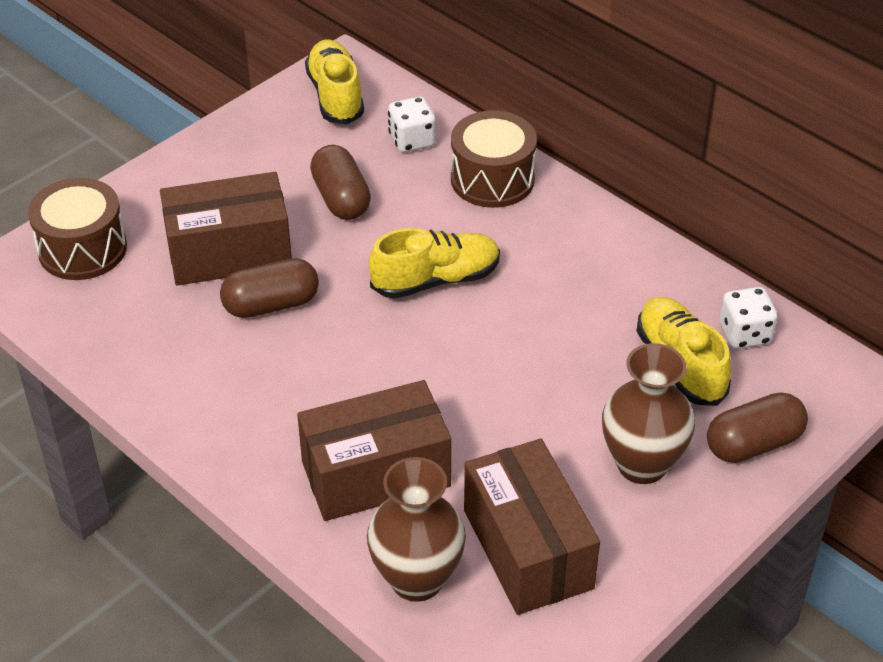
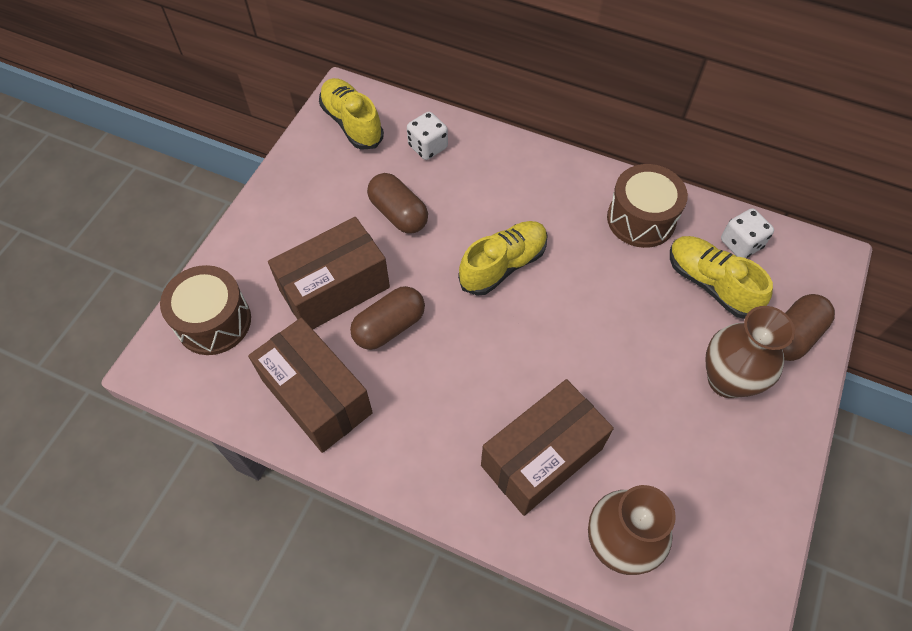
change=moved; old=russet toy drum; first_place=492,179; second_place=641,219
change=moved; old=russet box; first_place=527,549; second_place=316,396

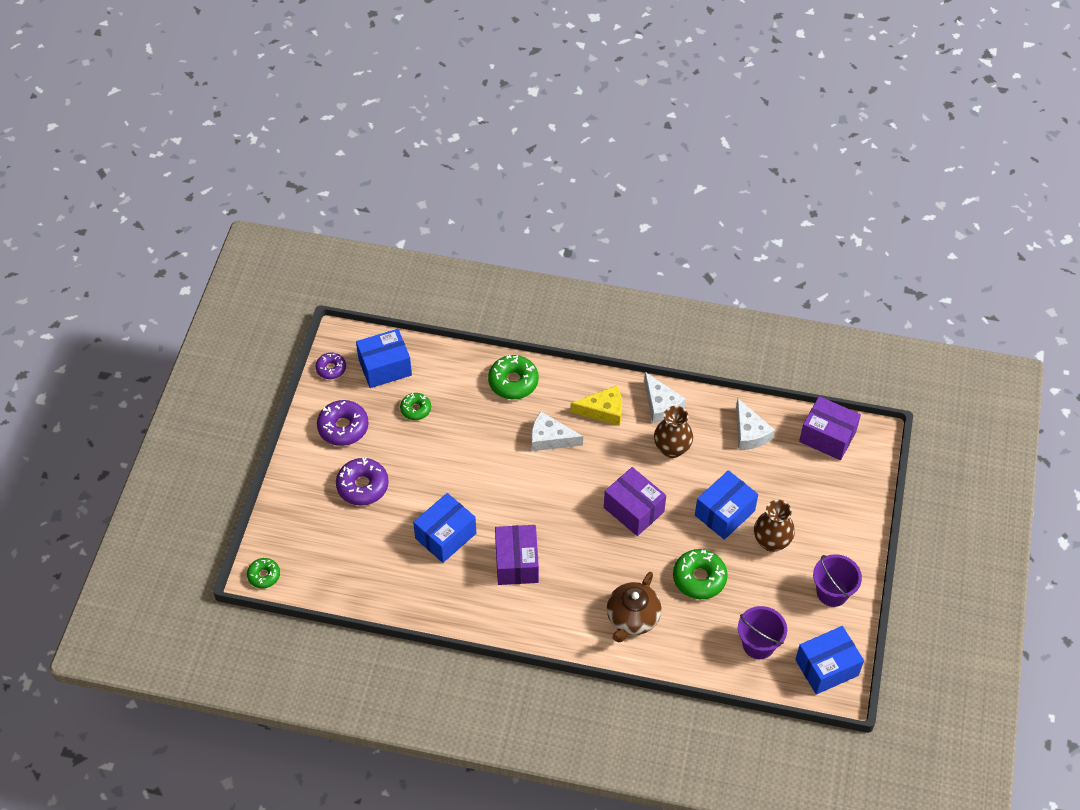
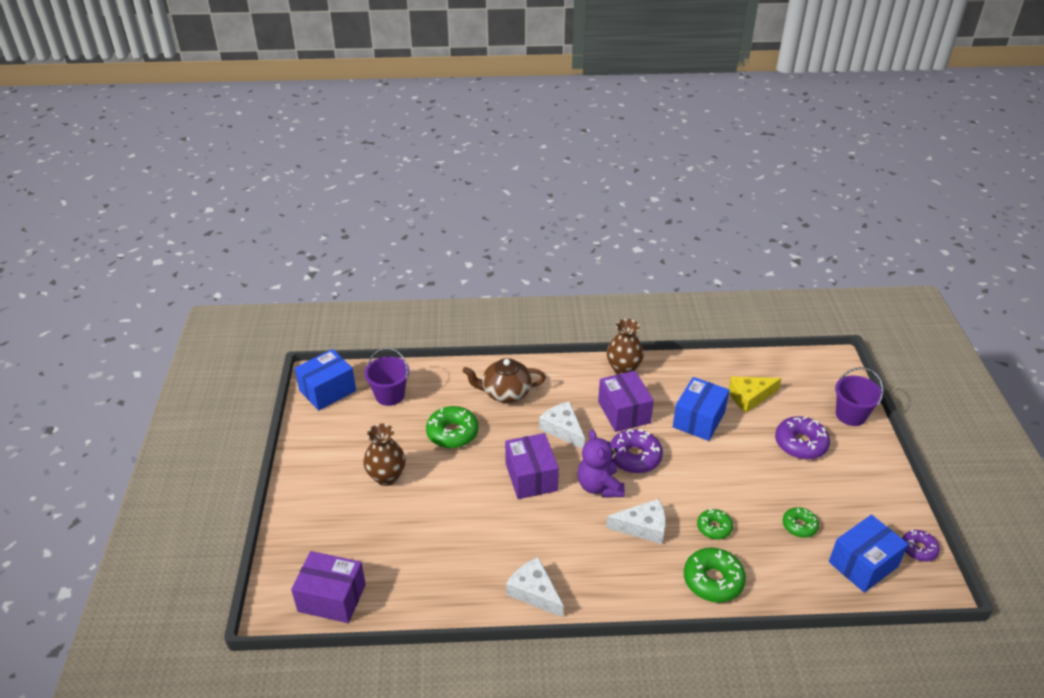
change=moved; old=golden piece of cheese; first_place=603,410; second_place=749,397
change=moved; old=pure white piece of cheese; first_place=749,433; second_place=563,429
change=moved; old=royal purple donut; first_place=343,427; second_place=634,457
change=moved; old=russet flower vase; first_place=672,449; second_place=623,369
change=turned; old=royal purple box; first_place=633,510; second_place=531,477; degrees=45
change=removed; old=royal blue box; first_place=724,513
change=moved; old=royal purple sand bucket; first_place=832,592; second_place=851,415
change=moved; old=leaf-green donut; first_place=264,575; second_place=714,528
change=turned; old=russet teapot; first_place=632,618; second_place=505,393; degrees=-105
change=added; new=royal purple teddy; second_place=599,486

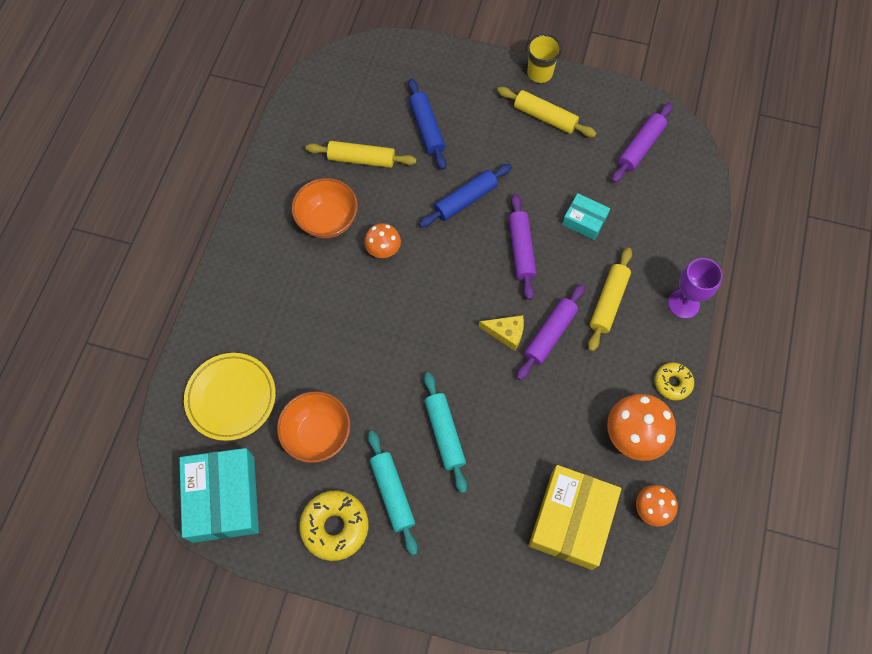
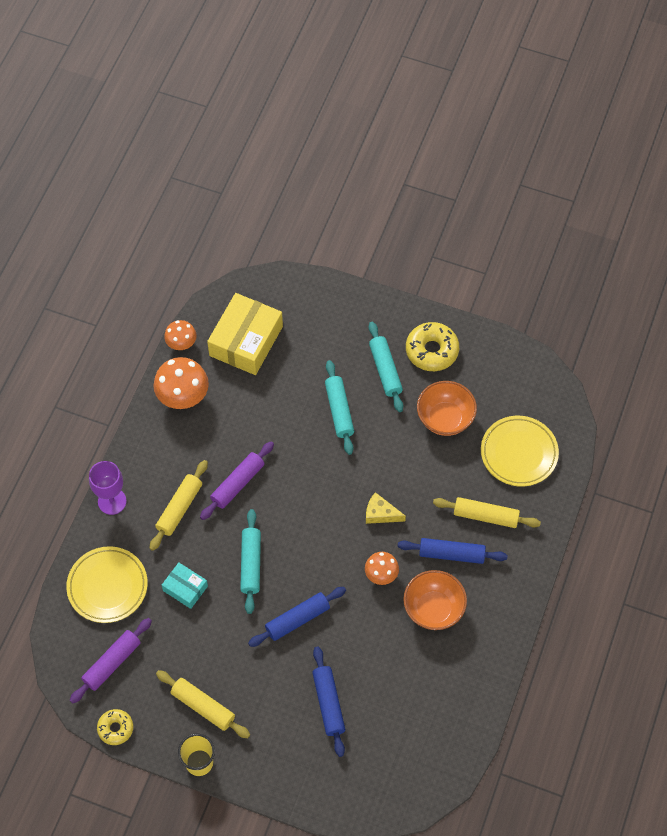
change=moved; old=golden pastry roller; first_place=361,159; second_place=486,516
change=recoloured; old=royal purple pastry roller; new=aqua pastry roller; first_place=521,250; second_place=251,564
change=moved; old=golden piece of cheese; first_place=506,333; second_place=380,514
change=moved; old=golden donut; first_place=672,383; second_place=115,728
change=removed; old=aqua box; first_place=223,498
change=added; new=royal blue pastry roller; second_place=451,554
change=added; new=golden flat dish; second_place=107,586

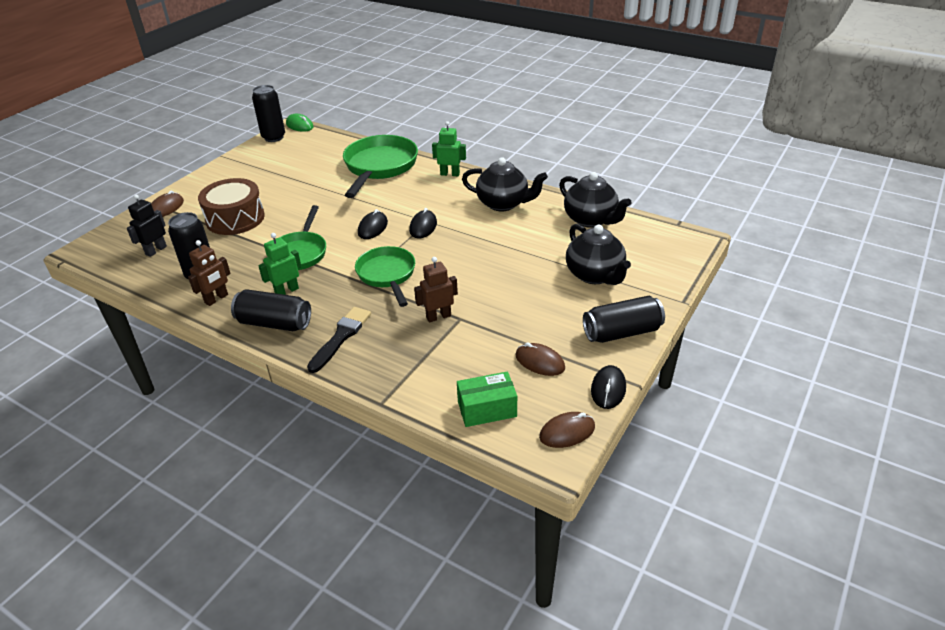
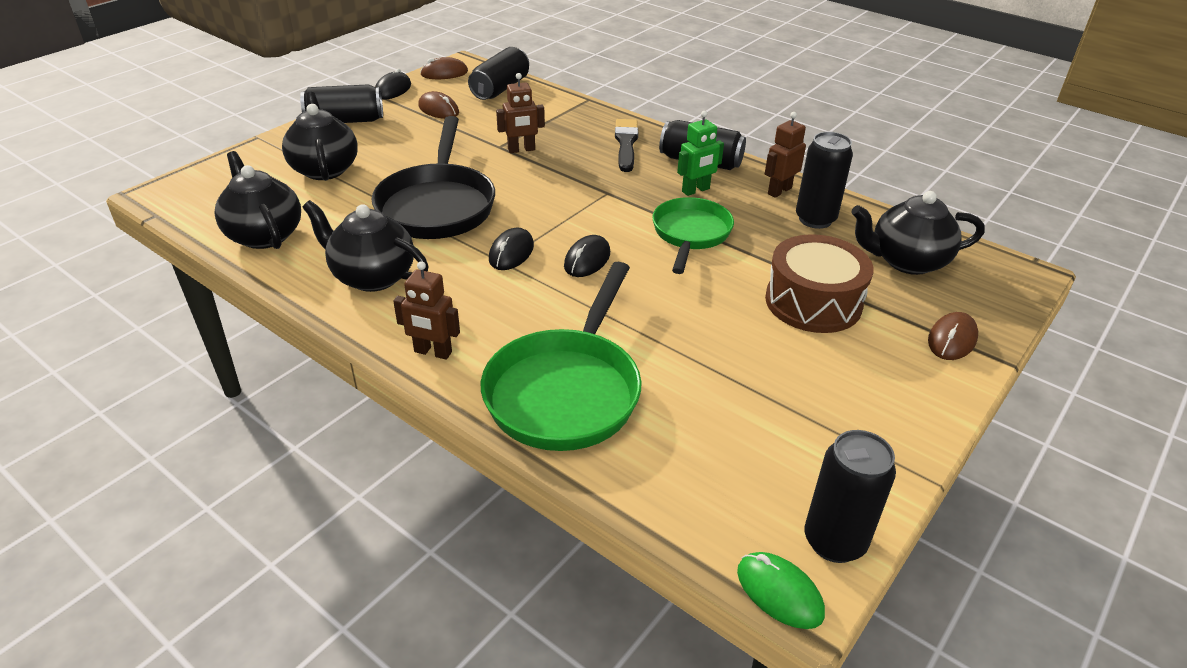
change=recoloured; old=leaf-green toy robot; new=russet toy robot; first_place=450,174; second_place=432,352
change=replaced; old=black toy robot; new=black teapot; first_place=156,250; second_place=907,261
change=removed; old=leaf-green pan; first_place=387,275
change=turned; old=black paintbrush; first_place=341,337; second_place=626,143; degrees=150
change=replaced; old=leaf-green box; new=black soda can; first_place=487,409; second_place=500,88
change=added; new=black pan; second_place=437,205

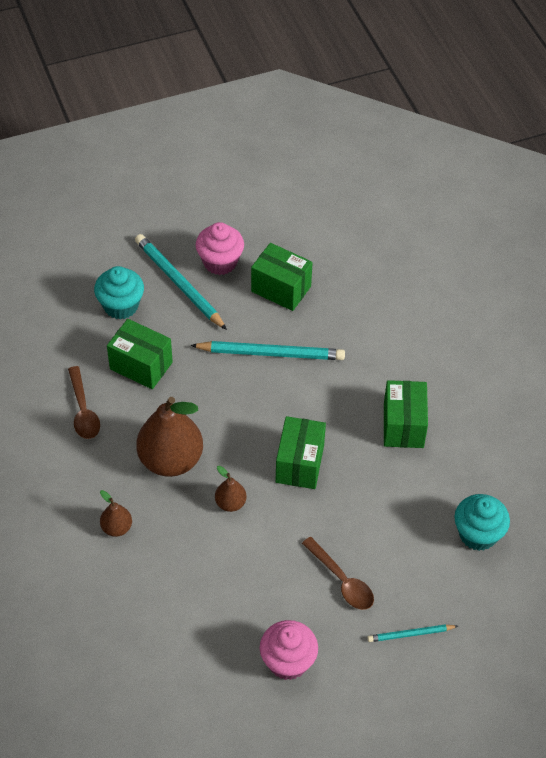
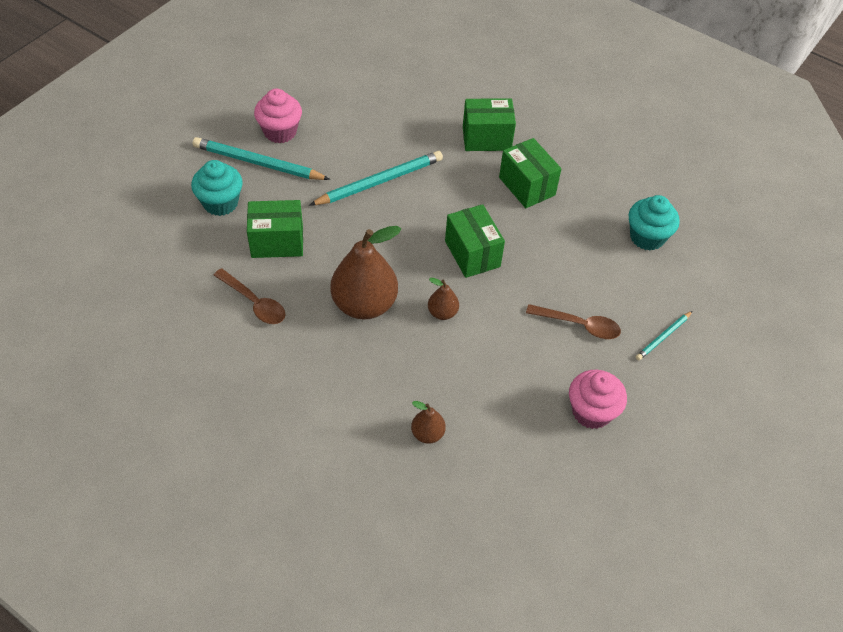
change=moved; old=leaf-green box; first_place=281,289; second_place=486,138
change=moved; old=russet pear fruit; first_place=116,528; second_place=427,434

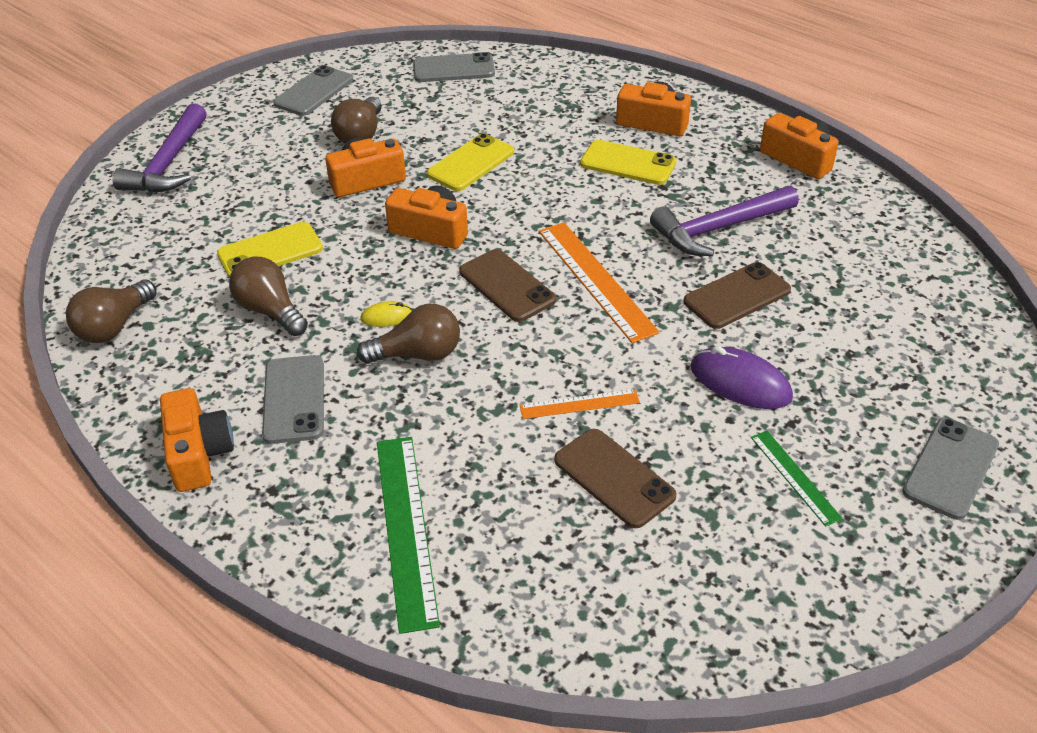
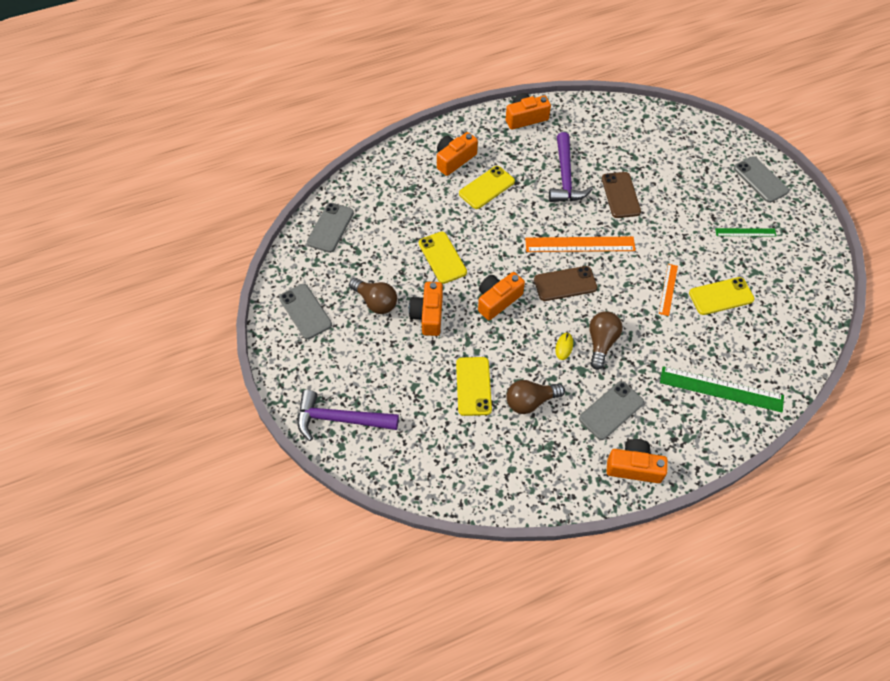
change=turned; old=royal purple hammer; first_place=169,163; second_place=340,419; degrees=150
change=removed; old=russet bulb; first_place=114,326
change=removed; old=royal purple PC mouse; first_place=740,382
change=turned; old=gray phone; first_place=294,399; second_place=611,410; degrees=-60
change=recoloured; old=russet phone; new=golden phone; first_place=614,478; second_place=721,296

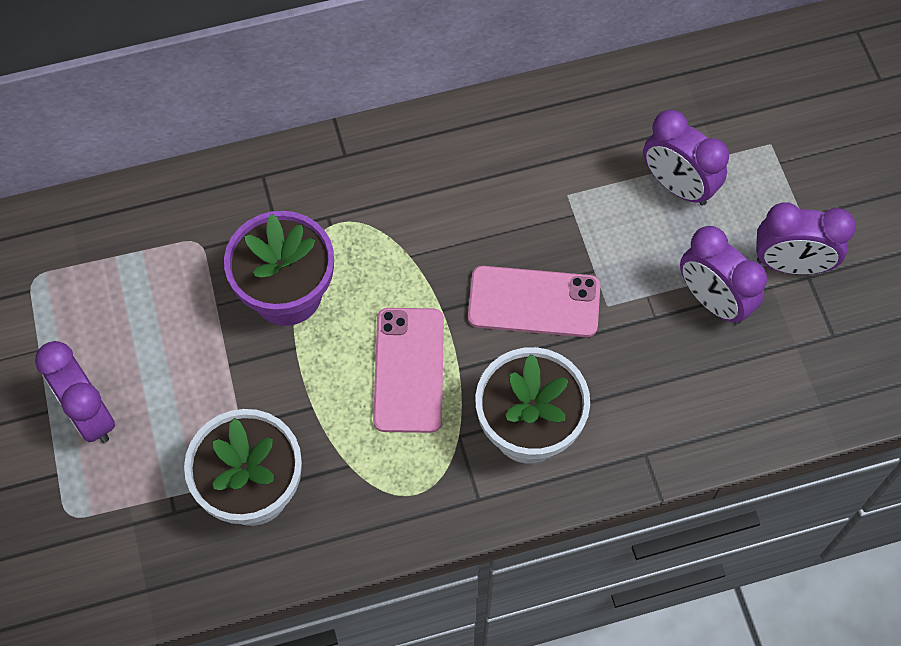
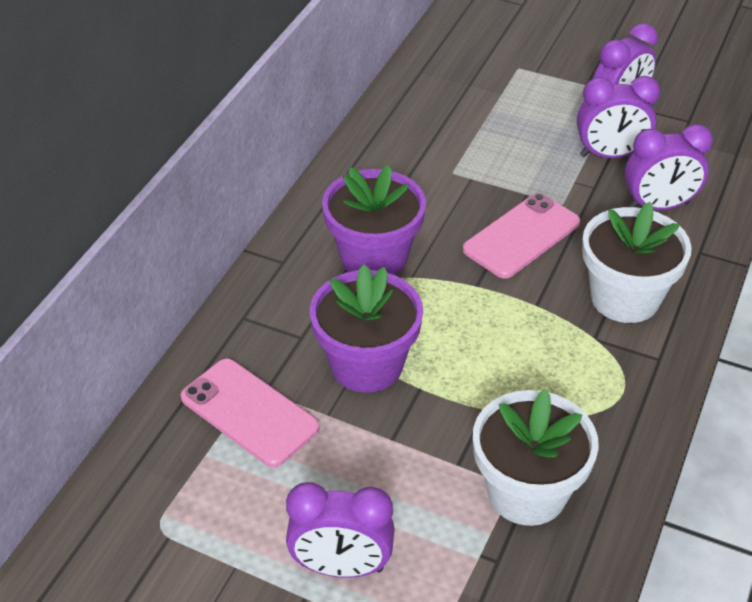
change=moved; old=royal purple alarm clock; first_place=678,186; second_place=658,206
change=moved; old=pink phone; first_place=409,370; second_place=249,412
change=added; new=royal purple potted plant; second_place=374,257

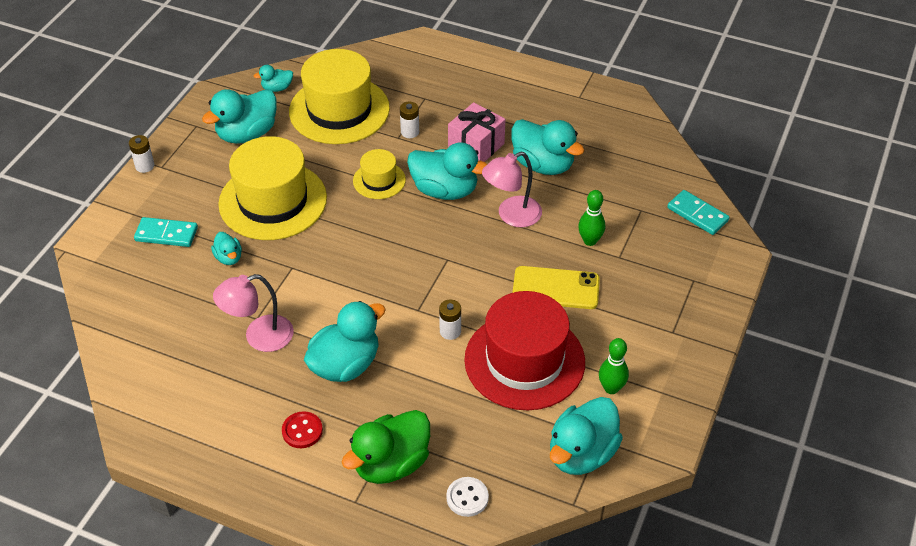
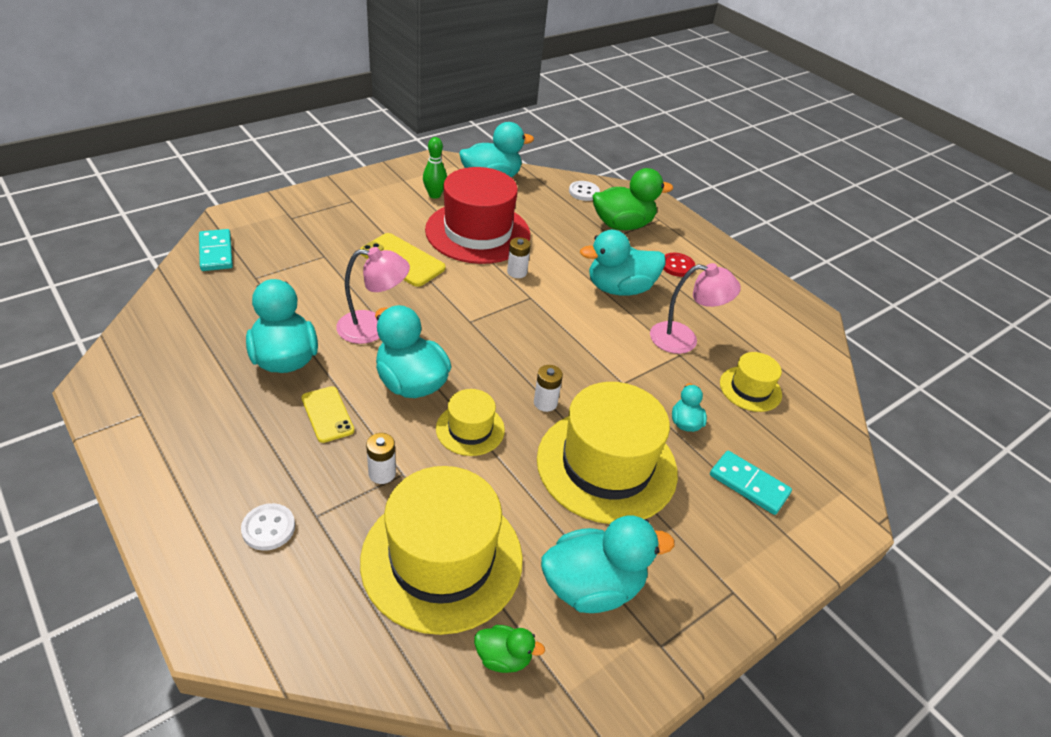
change=recoloured; old=aqua duck; new=leaf-green duck; first_place=277,88; second_place=503,657
change=replaced; old=pink wrapped gift; new=golden phone; first_place=476,146; second_place=327,414
change=moved; old=pure white battery; first_place=145,166; second_place=545,403
change=removed; old=leaf-green tenpin; first_place=590,241
change=added; new=golden hat; second_place=750,389
change=added; new=pure white button; second_place=268,528

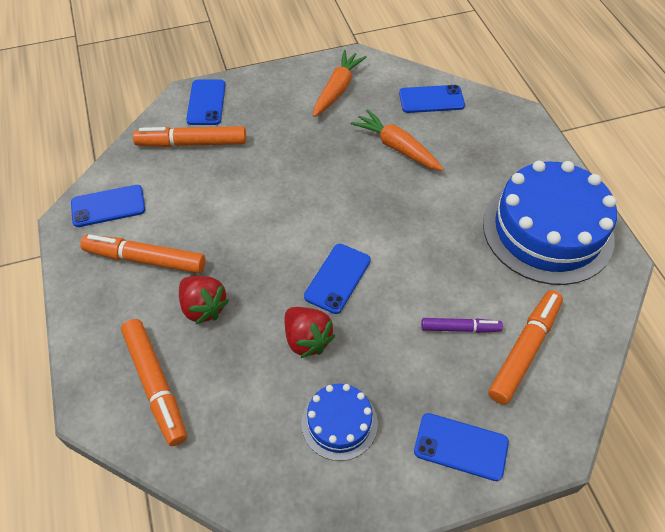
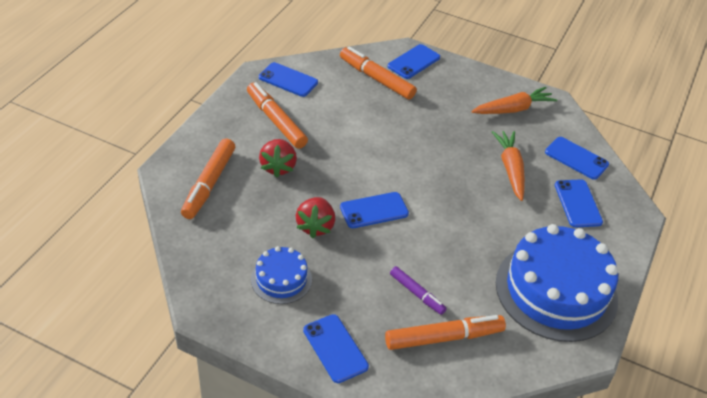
change=added; new=royal blue phone; second_place=578,203

